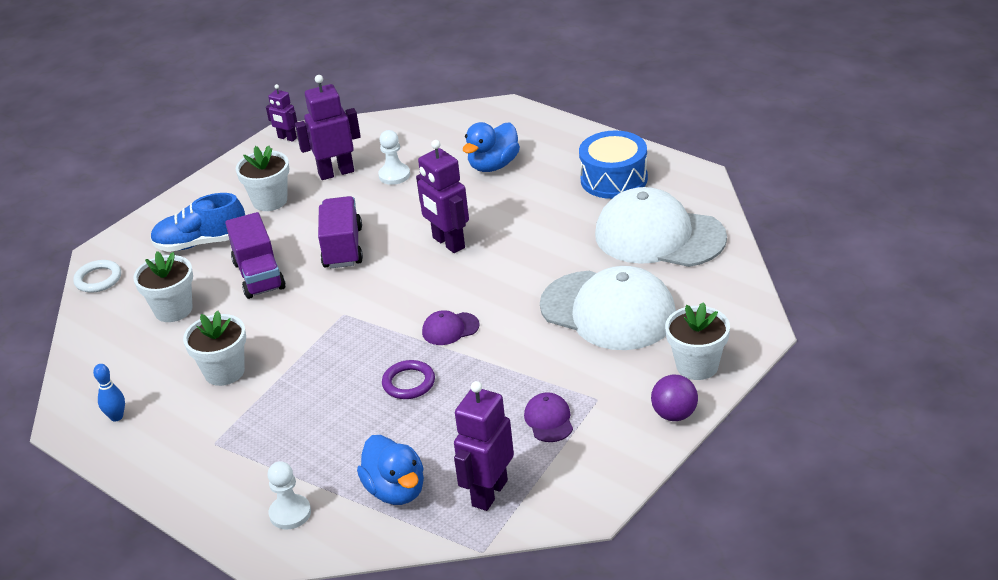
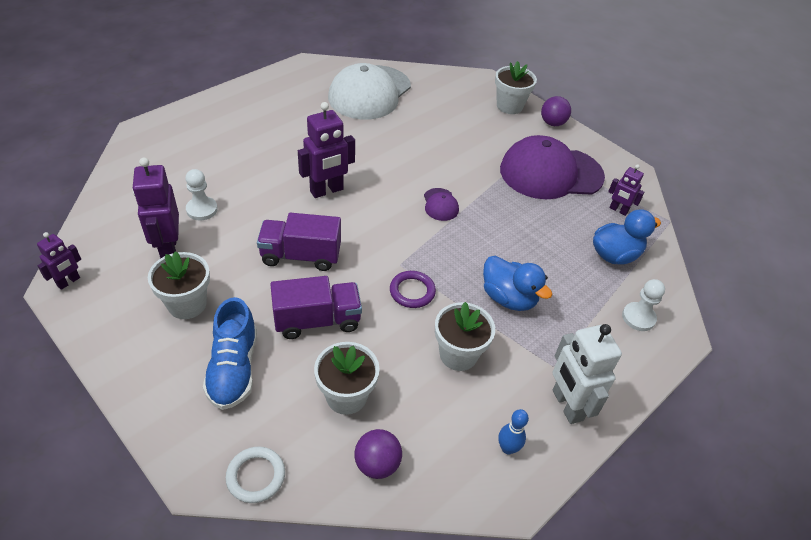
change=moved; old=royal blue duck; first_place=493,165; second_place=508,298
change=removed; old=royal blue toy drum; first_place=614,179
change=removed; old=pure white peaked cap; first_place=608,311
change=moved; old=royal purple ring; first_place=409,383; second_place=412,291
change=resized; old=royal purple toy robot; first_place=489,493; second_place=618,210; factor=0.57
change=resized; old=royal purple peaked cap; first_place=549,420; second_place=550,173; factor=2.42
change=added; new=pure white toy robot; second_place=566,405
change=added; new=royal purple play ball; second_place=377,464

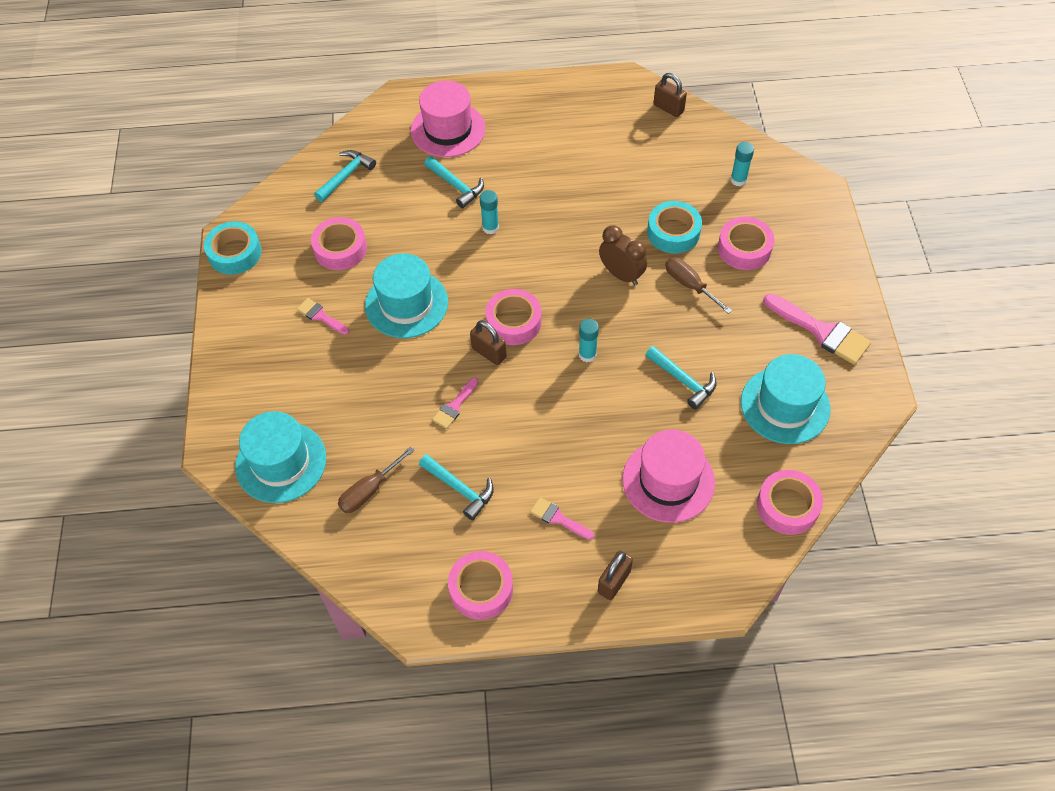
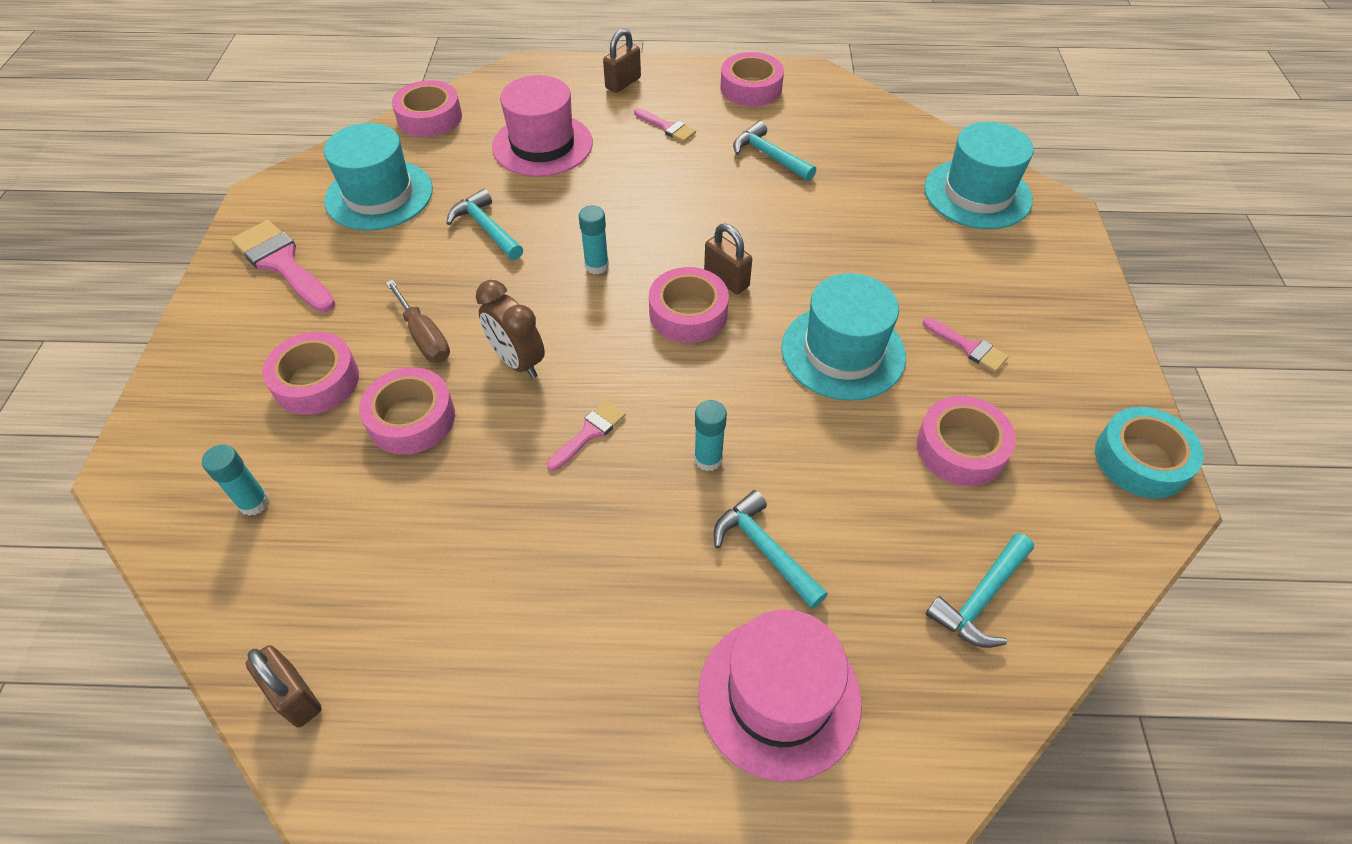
change=recoloured; old=aqua tape; new=pink tape; first_place=673,232; second_place=411,418
change=moved; old=pink paintbrush; first_place=454,406; second_place=589,432
change=removed; old=russet flat screwdriver; first_place=369,490

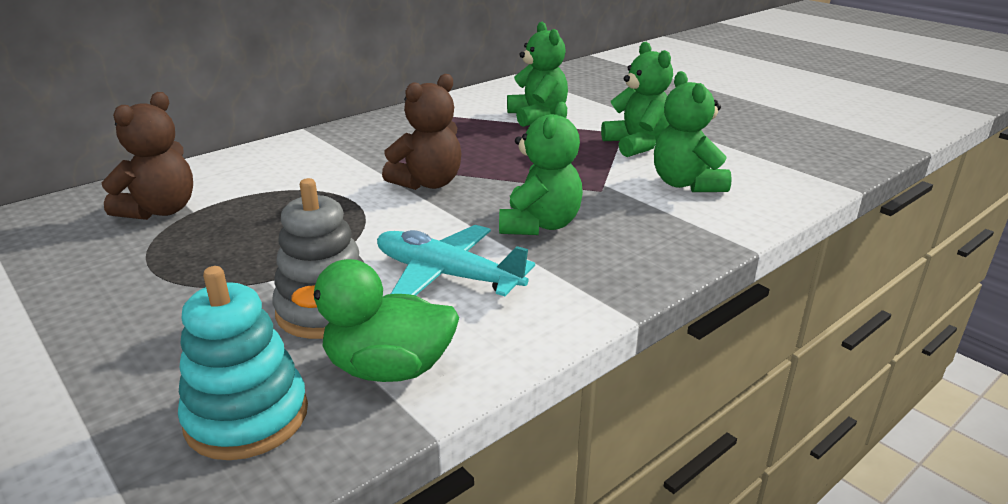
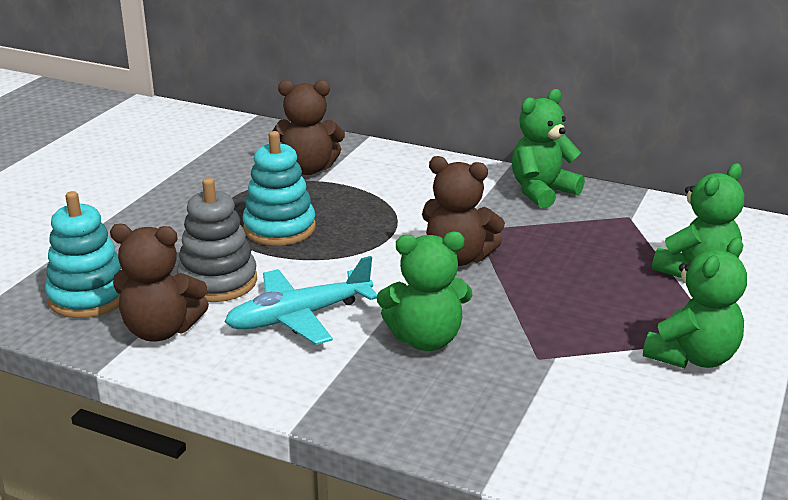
change=moved; old=leaf-green teddy; first_place=686,184; second_place=542,191
change=turned; old=aqua toy plane; first_place=447,275; second_place=300,317; degrees=-120
change=replaced; old=leaf-green duck; new=russet teddy; first_place=388,368; second_place=161,330
change=added; new=aqua stacking toy; second_place=279,228

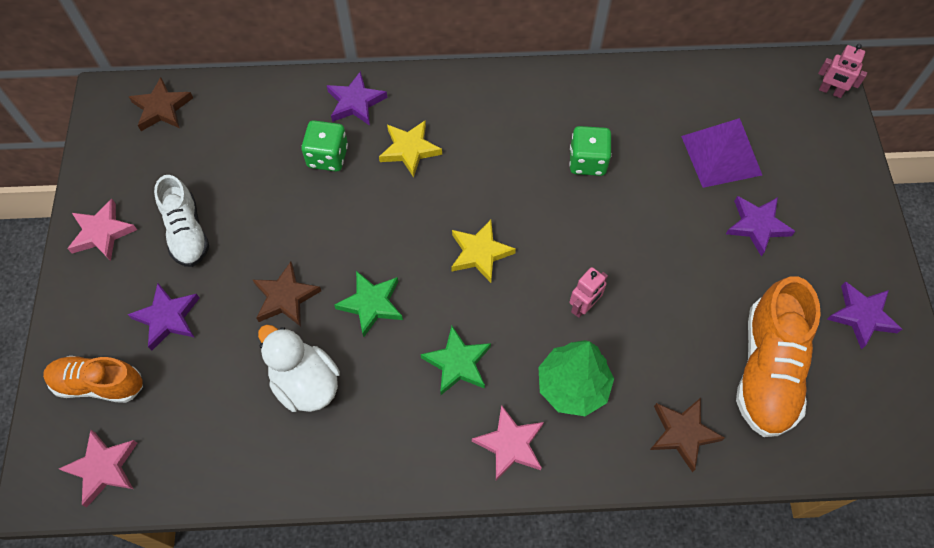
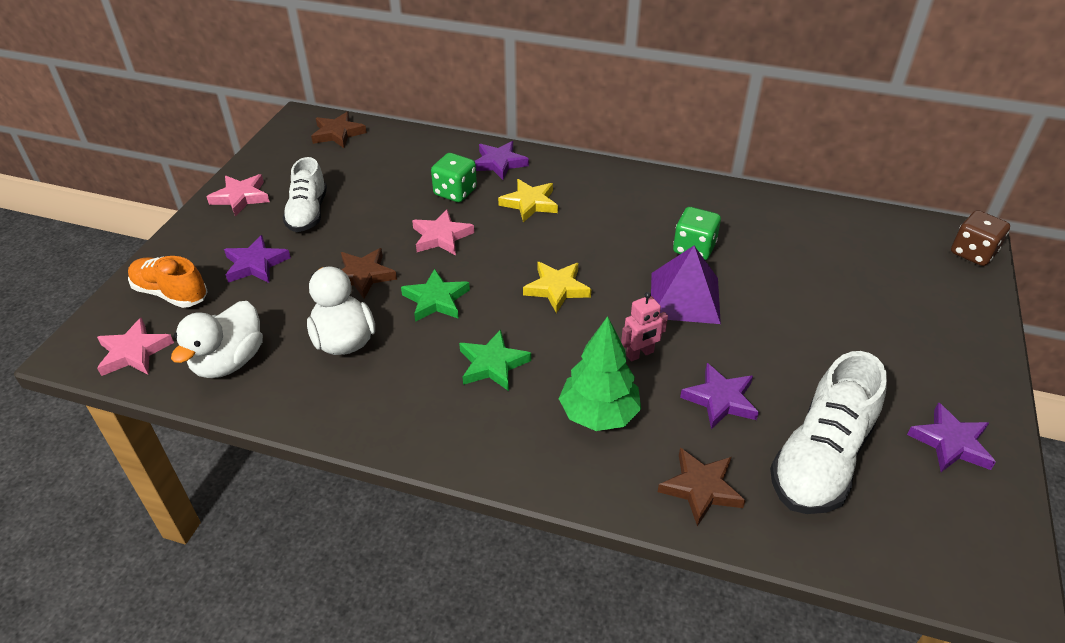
change=replaced; old=pink toy robot; new=russet dice; first_place=830,91; second_place=972,253
change=moved; old=royal purple pyramid; first_place=721,155; second_place=685,297
change=moved; old=royal purple five-pointed star; first_place=757,225; second_place=720,399
change=recoloured; old=orange lace-up shoe; new=pure white lace-up shoe; first_place=767,369; second_place=820,459
change=moved; old=pink five-pointed star; first_place=510,444; second_place=441,236
change=added; new=pure white duck; second_place=229,361

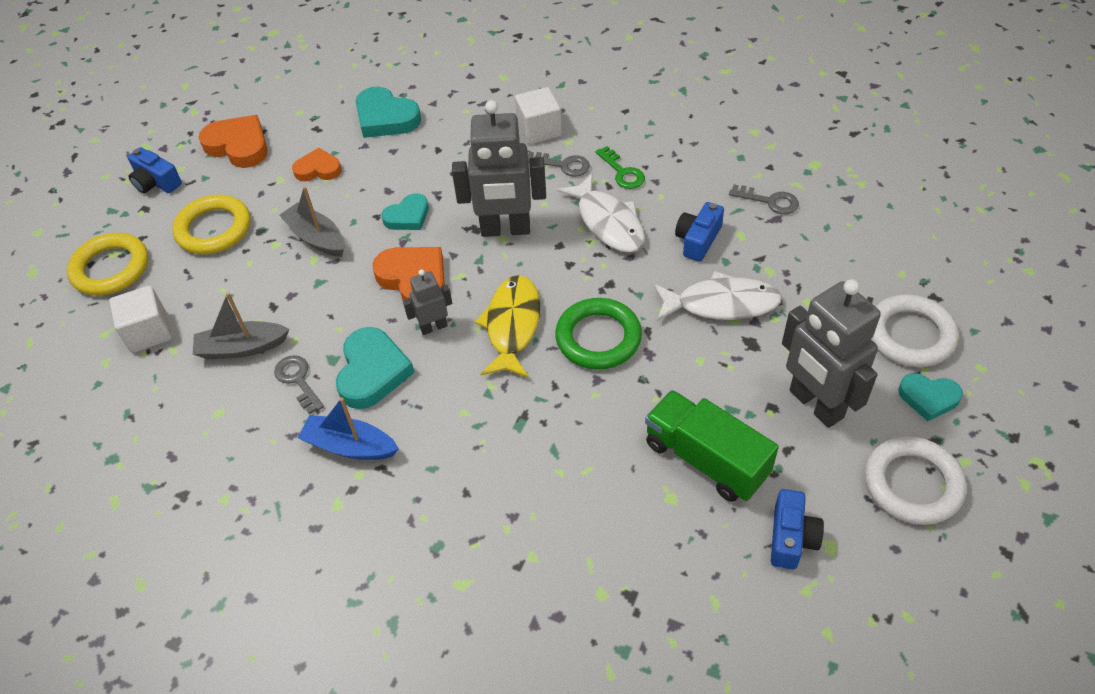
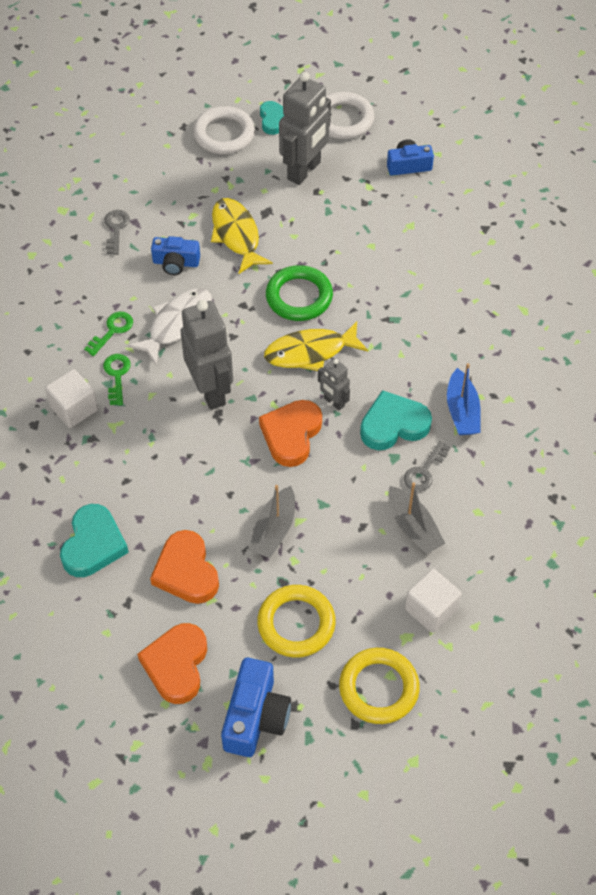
change=resized; old=royal blue photo camera; first_place=156,182; second_place=255,717; factor=1.53
change=resized; old=orange heart; first_place=318,169; second_place=186,571; factor=1.58
change=recoloured; old=gray door key; new=leaf-green door key; first_place=563,165; second_place=117,375
change=removed; old=aqua heart; first_place=408,216
change=recoloured; old=pure white fish; new=golden fish; first_place=721,304; second_place=236,235
change=removed; old=leaf-green lorry; first_place=706,459

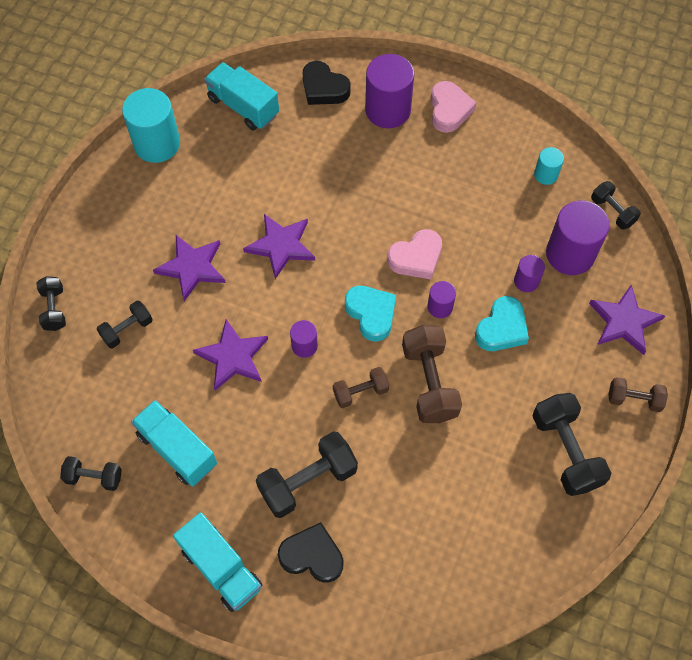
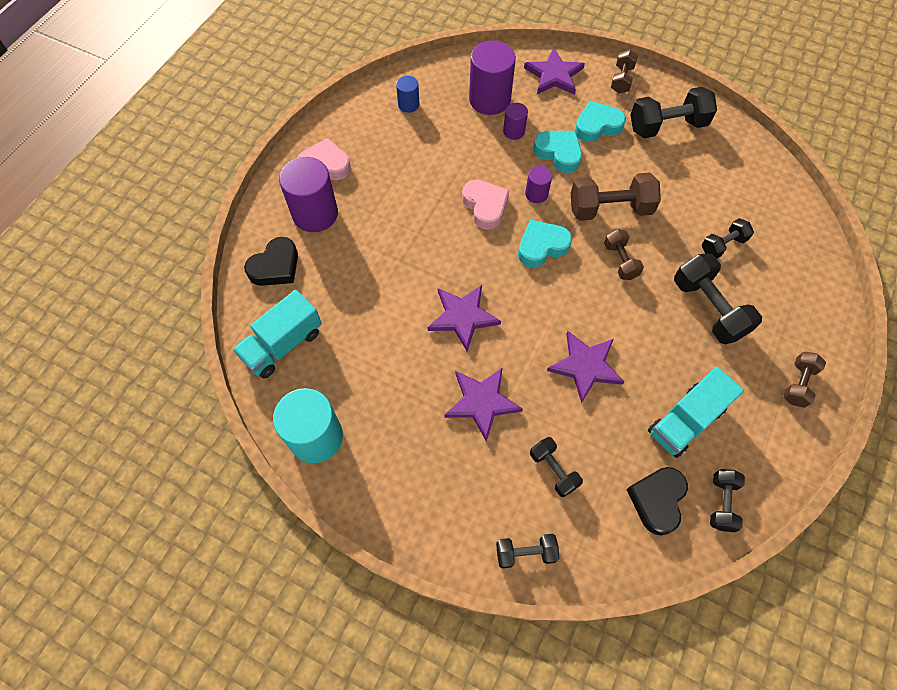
change=recoloured; old=aqua solid cylinder; new=royal blue solid cylinder; first_place=546,174; second_place=408,104
change=moved; old=black dumbbell; first_place=612,211; second_place=722,245
change=removed; old=royal purple solid cylinder; first_place=304,345
change=replaced; old=aqua lorry; new=russet dumbbell; first_place=221,568; second_place=797,384
change=moved; old=black heart; first_place=312,556; second_place=657,500
change=added; new=aqua heart; second_place=597,126

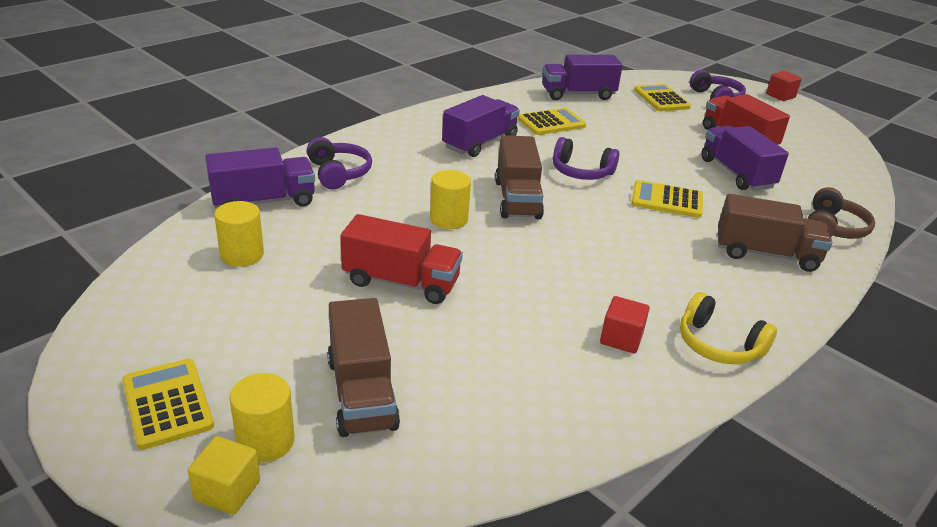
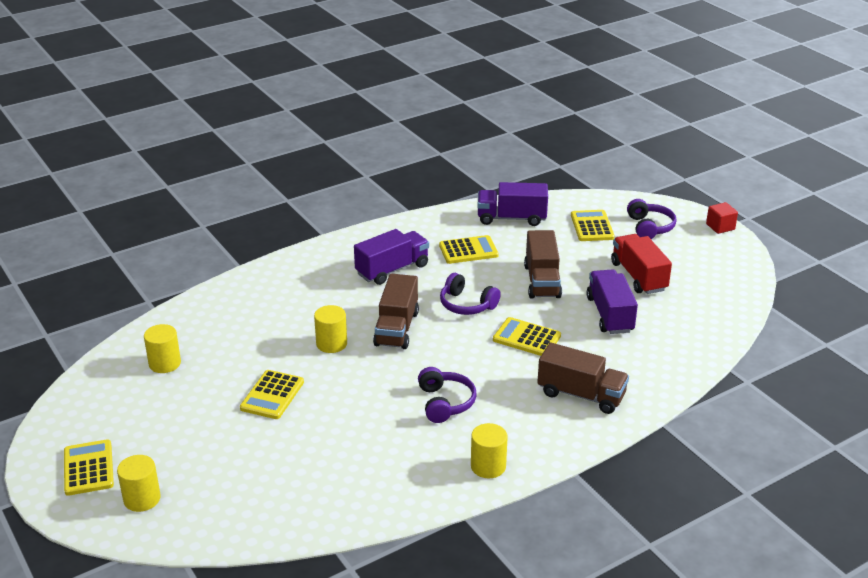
change=moved; old=royal purple headphones; first_place=338,173; second_place=445,403
change=removed; old=royal purple lorry; first_place=264,201
change=removed; old=russet headphones; first_place=832,228
change=replaced; old=crimson lorry; new=golden pocket calculator; first_place=401,282; second_place=272,395
change=replaced; old=golden headphones; new=golden solid cylinder; first_place=718,344; second_place=488,466
change=removed; old=crimson solid cube; first_place=621,338
change=moved; old=russet lorry; first_place=361,393; second_place=542,281
change=removed; old=golden solid cube; first_place=227,491

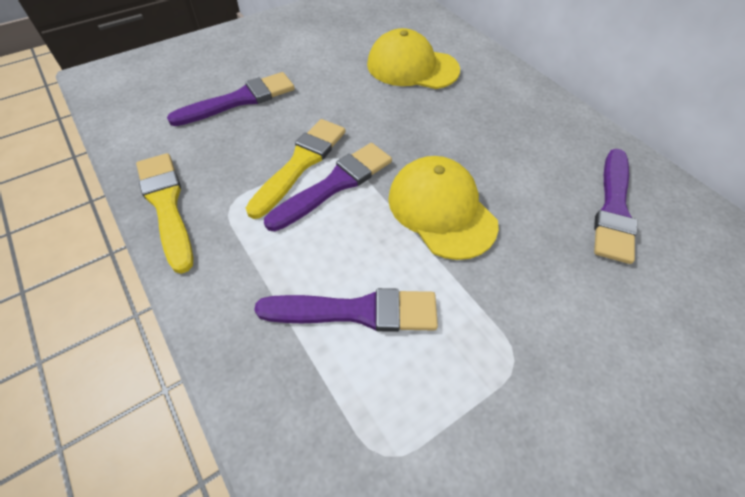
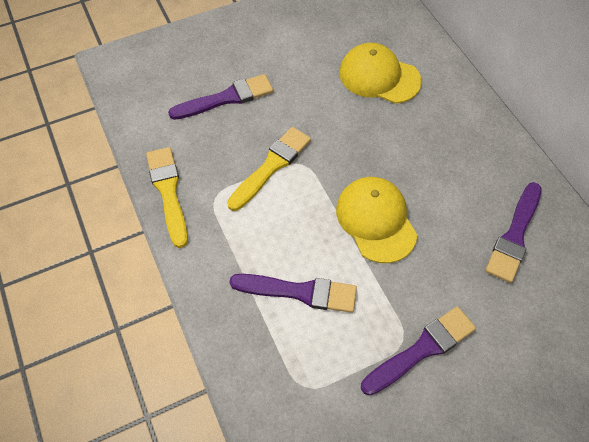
change=moved; old=royal purple paintbrush; first_place=335,184; second_place=422,349

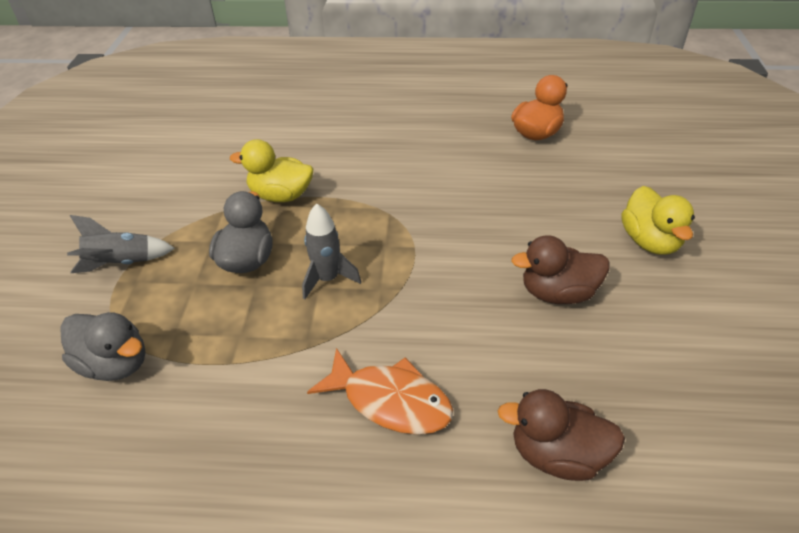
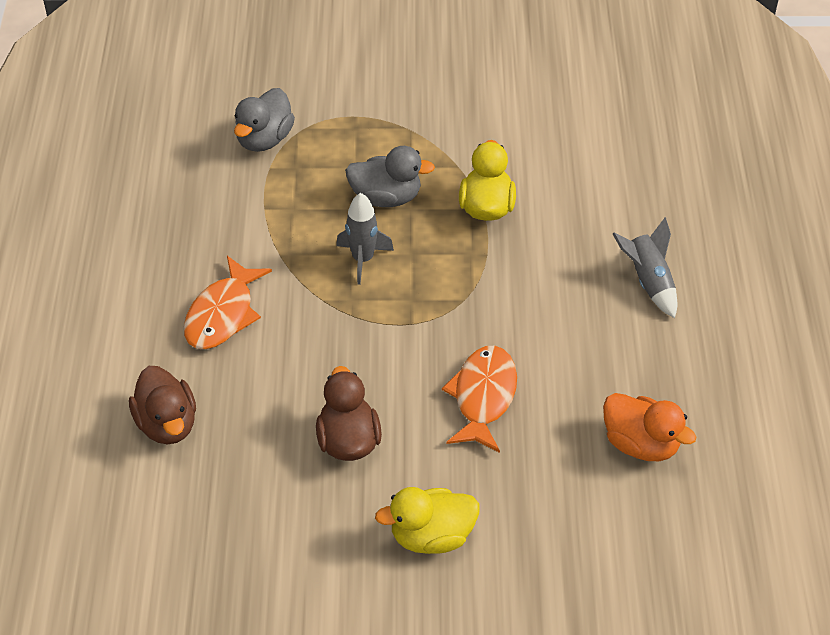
change=moved; old=gray toy rocket; first_place=121,263; second_place=648,281
change=turned; old=russet duck; first_place=557,454; second_place=167,424; degrees=150
change=added; new=orange fish; second_place=483,397

